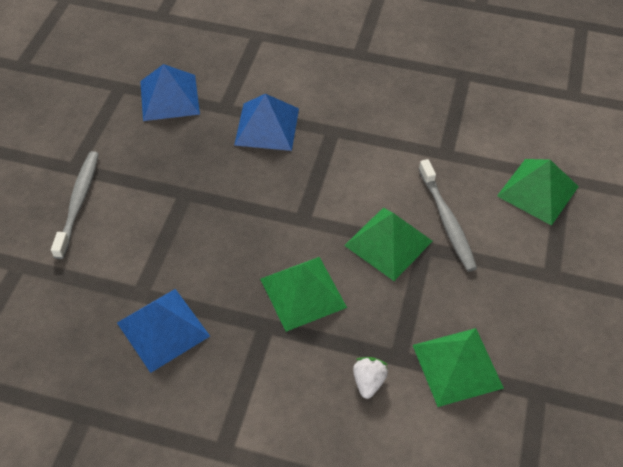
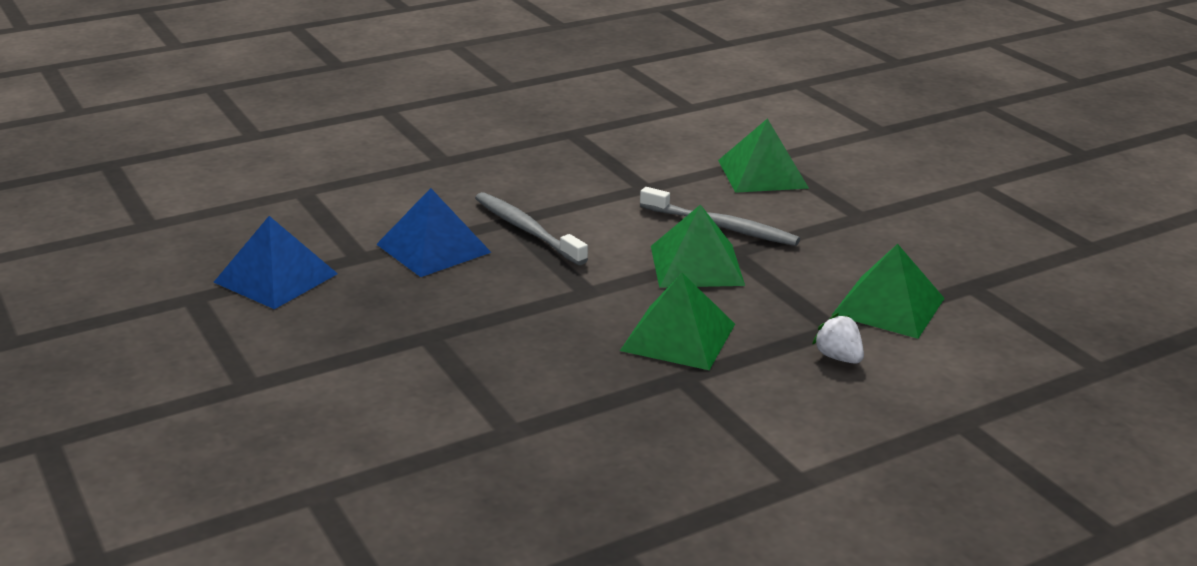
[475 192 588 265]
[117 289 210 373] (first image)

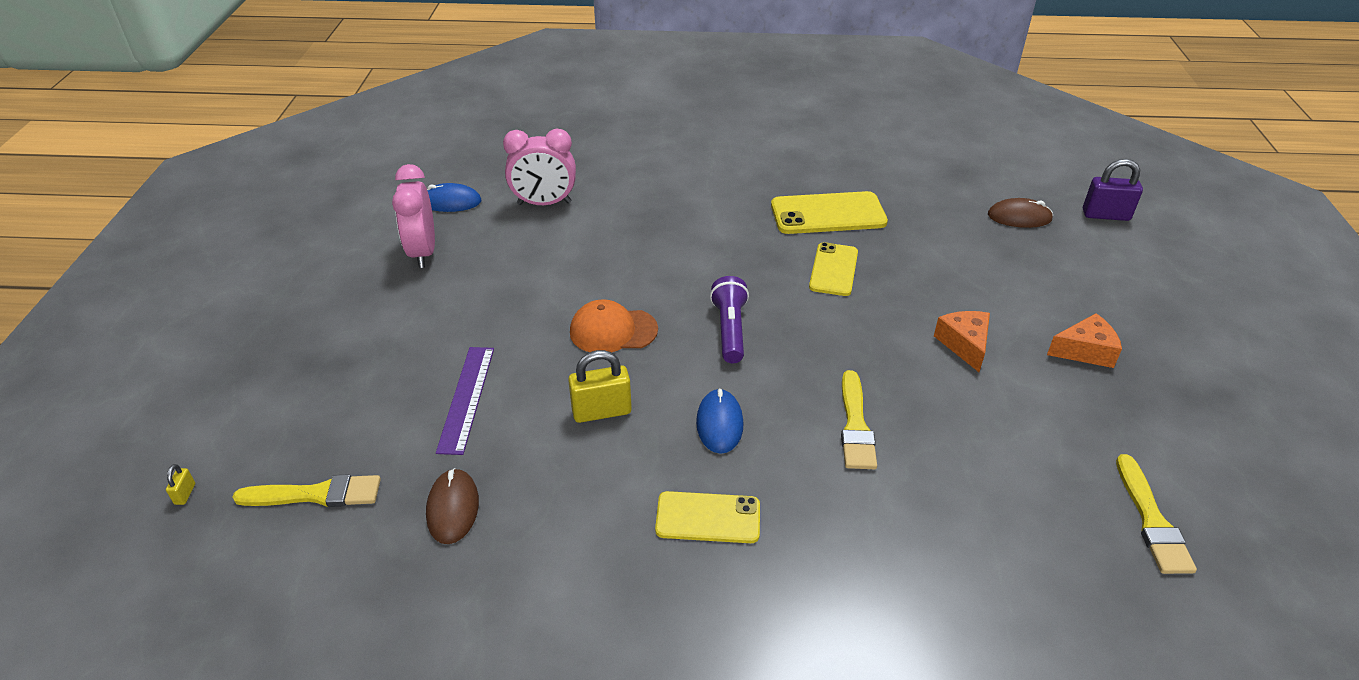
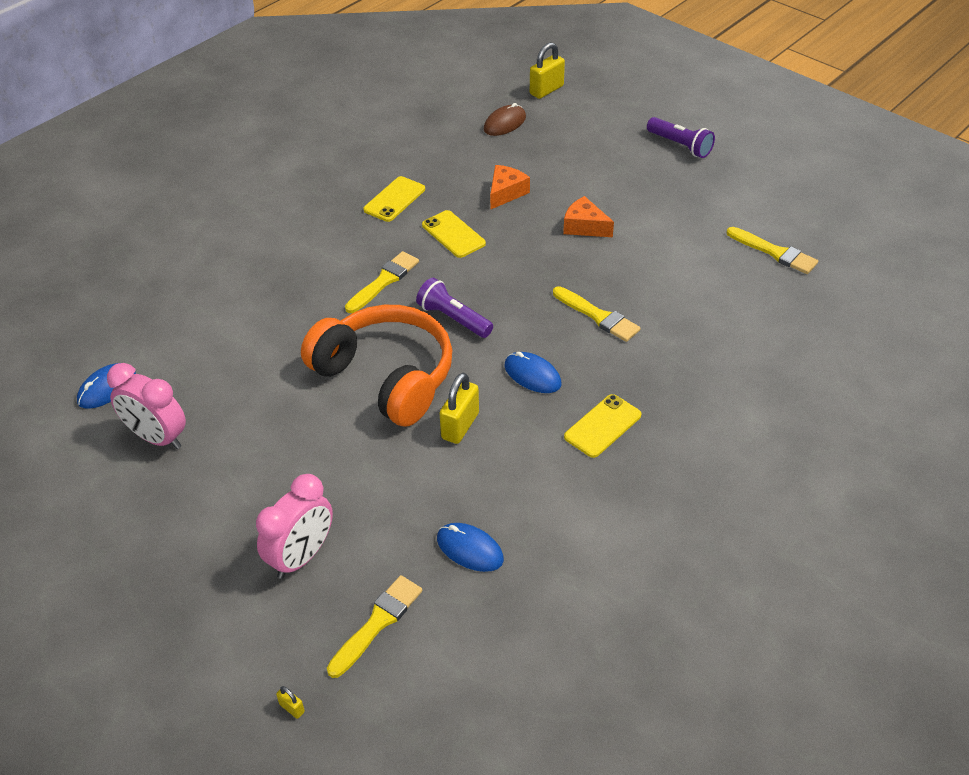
[256 474 333 579]
[530 42 565 99]
[363 176 425 222]
[301 305 452 427]
[490 165 530 210]
[436 347 494 455] (first image)
[437 523 504 572]
[647 117 715 158]
[345 251 419 313]

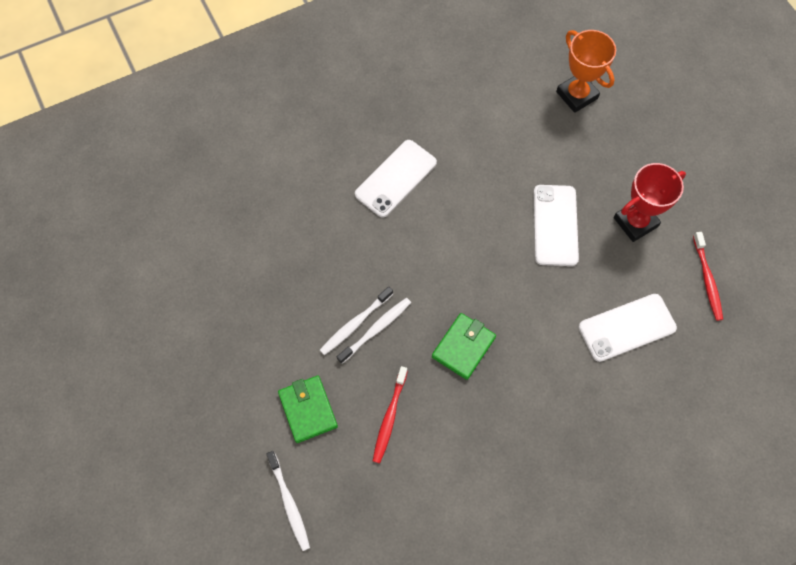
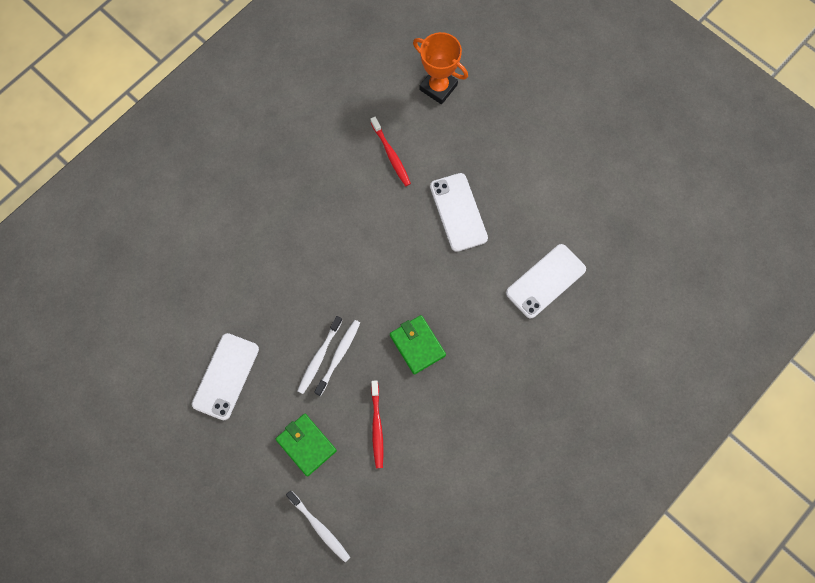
[192 333 259 420]
[614 163 686 242] (first image)
[371 117 411 186]
[390 315 446 375]

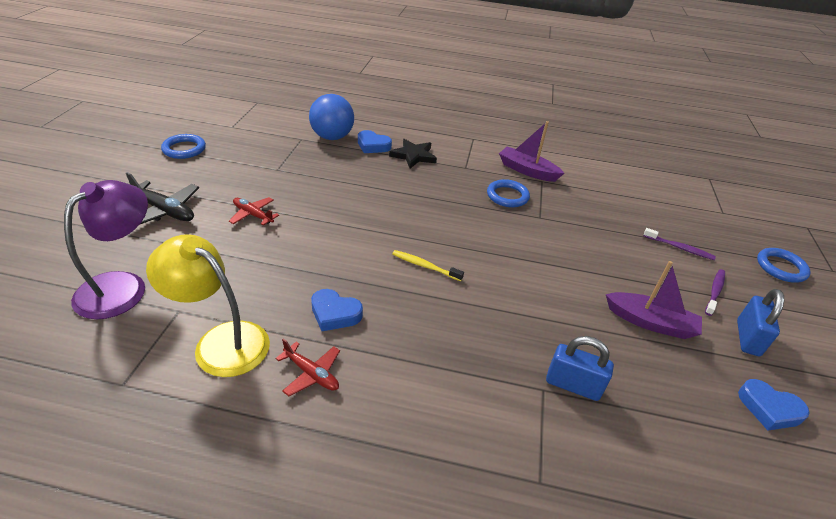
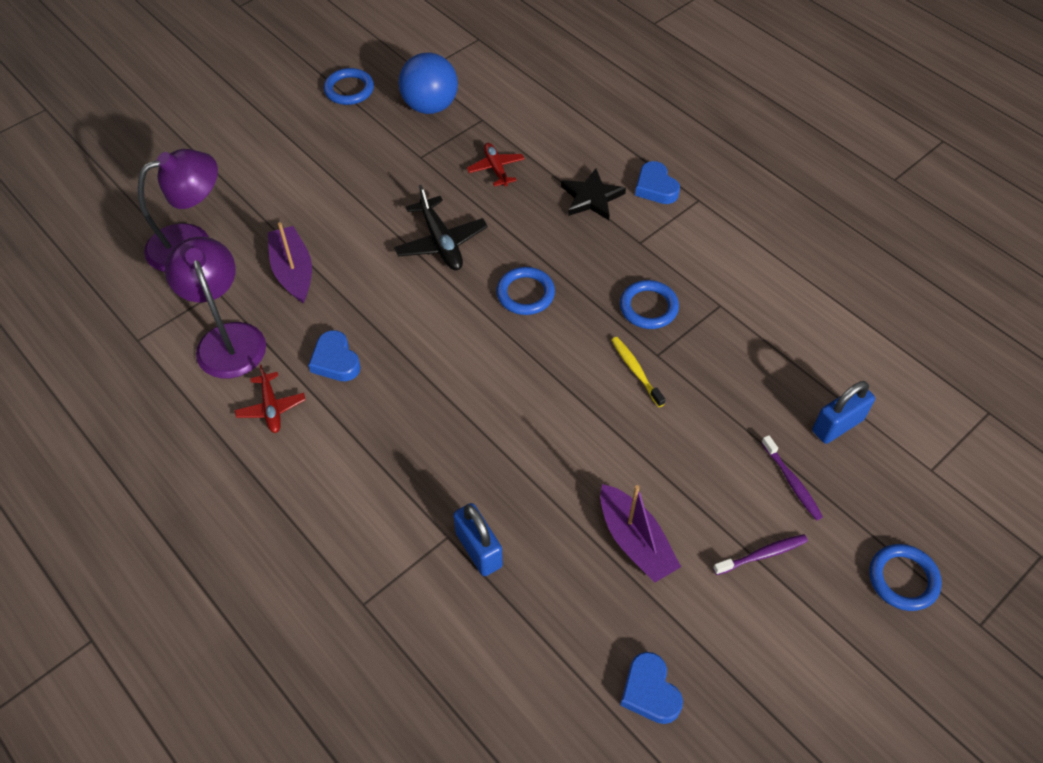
[399 53 458 114]
[268 222 312 303]
[635 161 680 204]
[394 185 488 270]
[467 143 525 186]
[165 237 266 379]
[612 337 666 407]
[812 381 875 444]
[496 267 555 315]

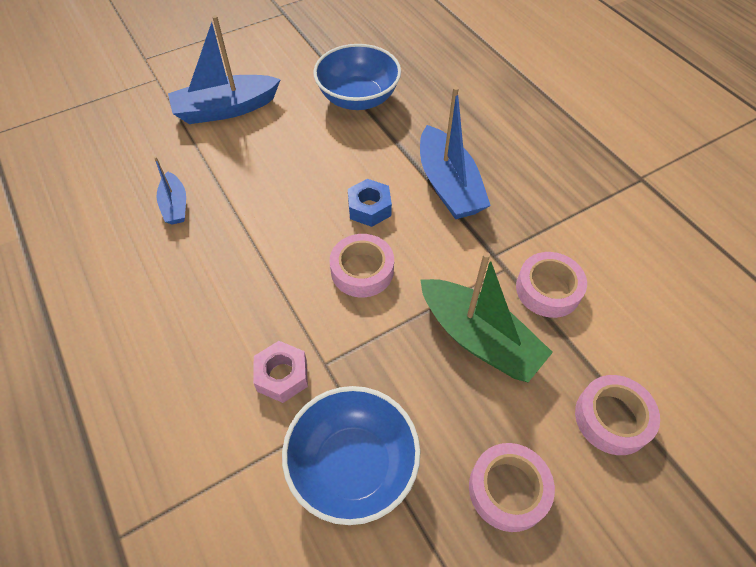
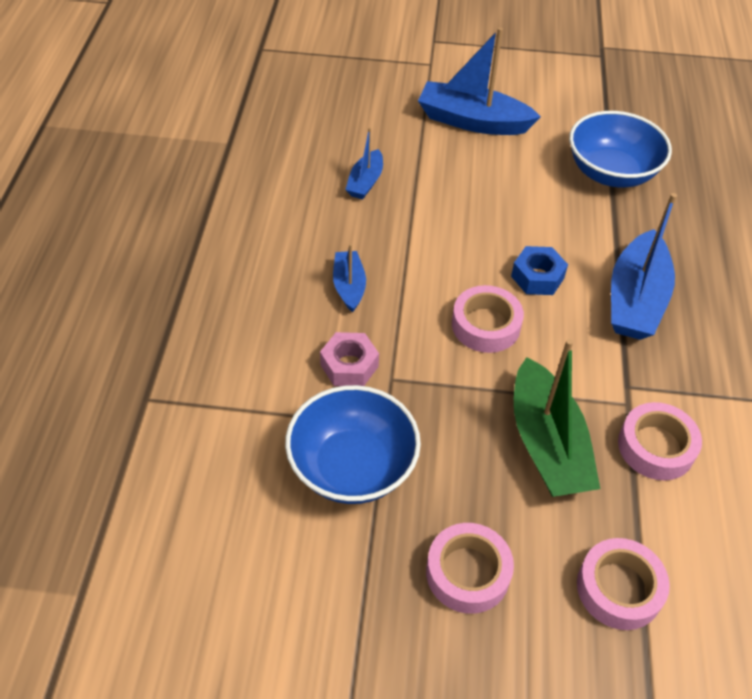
[333 244 366 313]

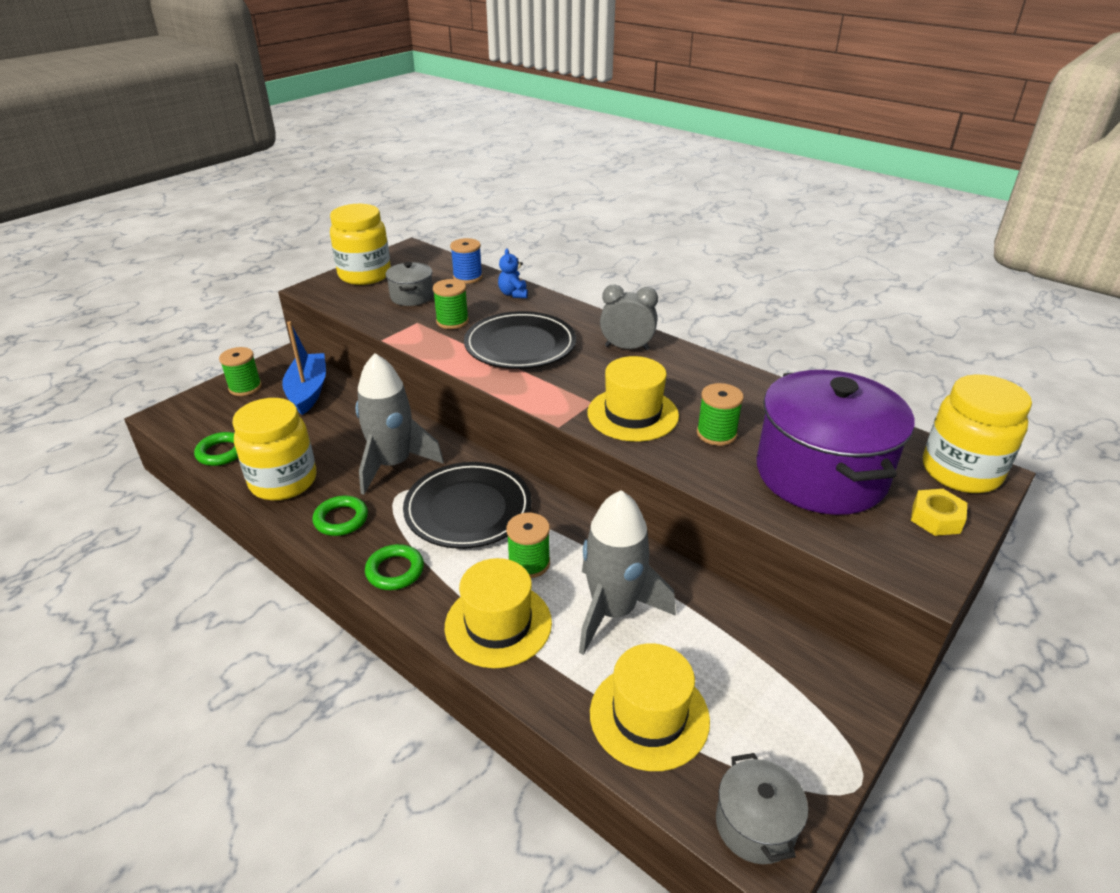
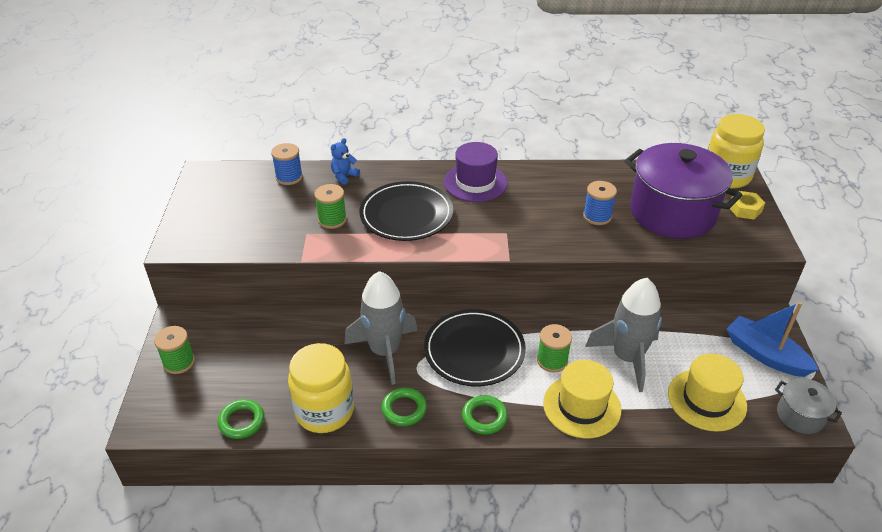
[330 204 391 285] (first image)
[331 138 360 185]
[386 262 433 306] (first image)
[444 142 507 202]
[726 302 819 377]
[588 356 679 442] (first image)
[583 181 617 225]

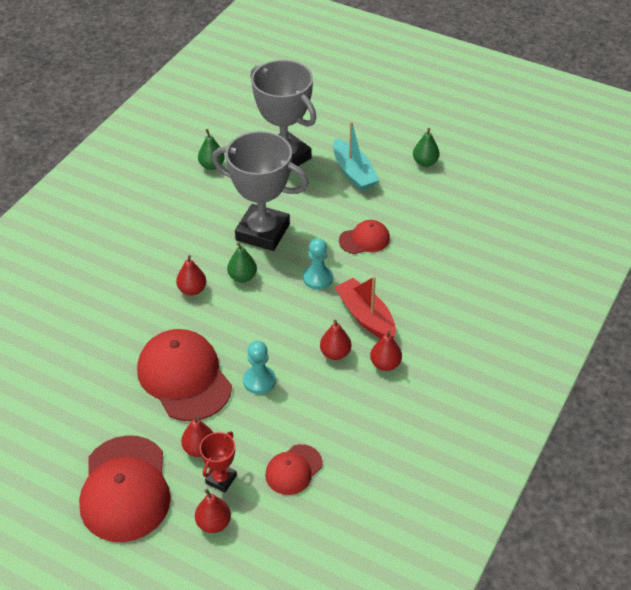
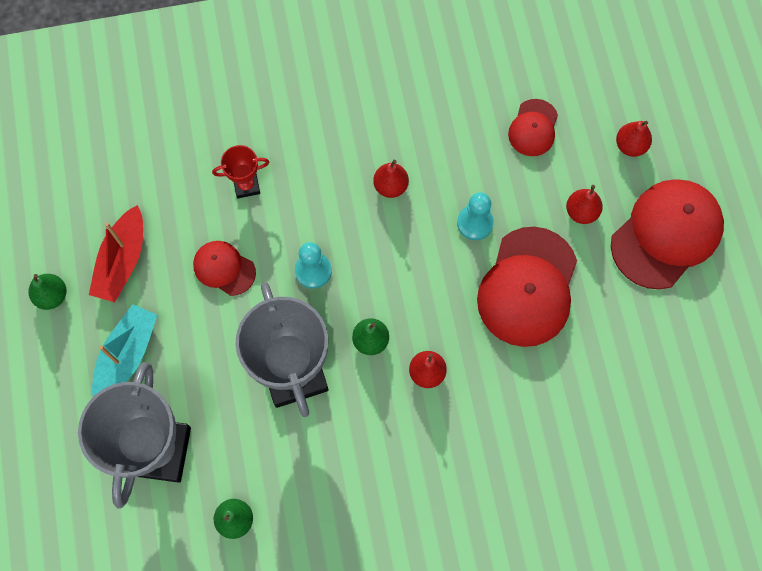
[89 205 143 302]
[370 331 402 371] (first image)
[212 145 269 199]
[508 99 558 156]

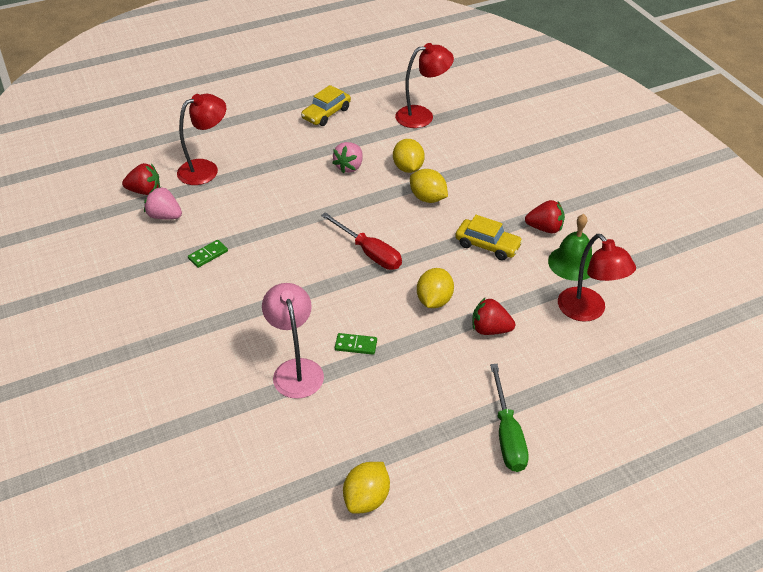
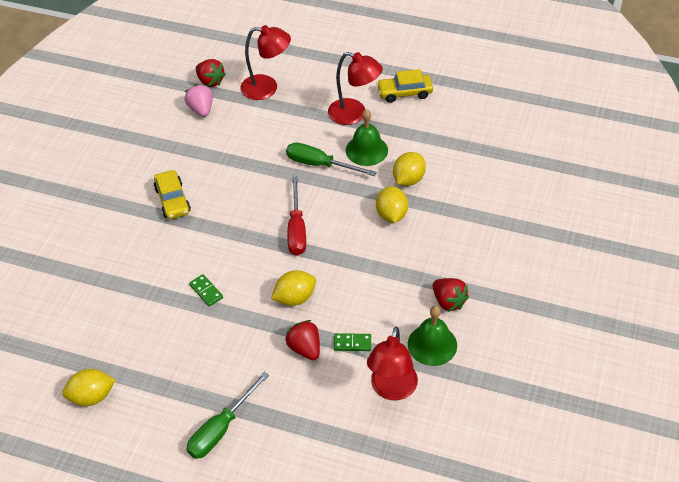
[328 52 383 125]
[346 109 388 166]
[154 170 191 219]
[334 333 371 351]
[262 283 324 399] (first image)
[286 142 376 176]

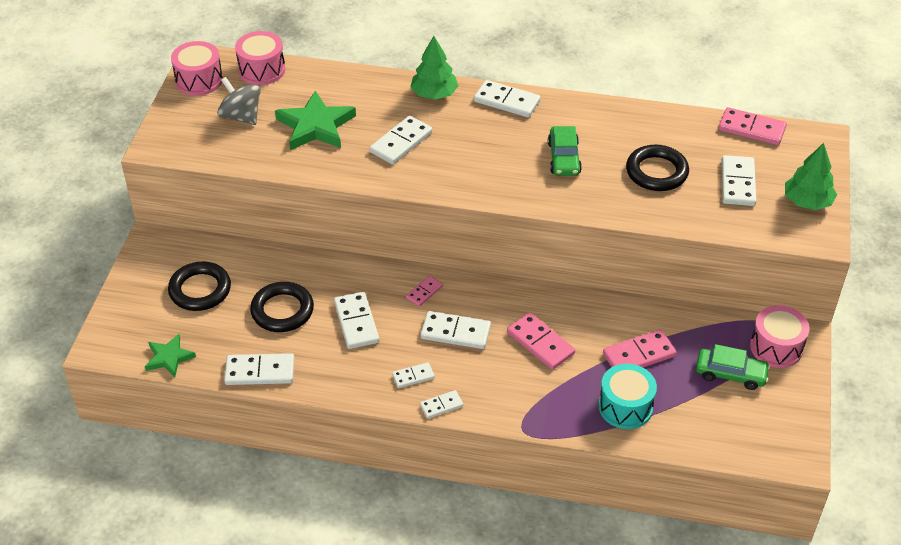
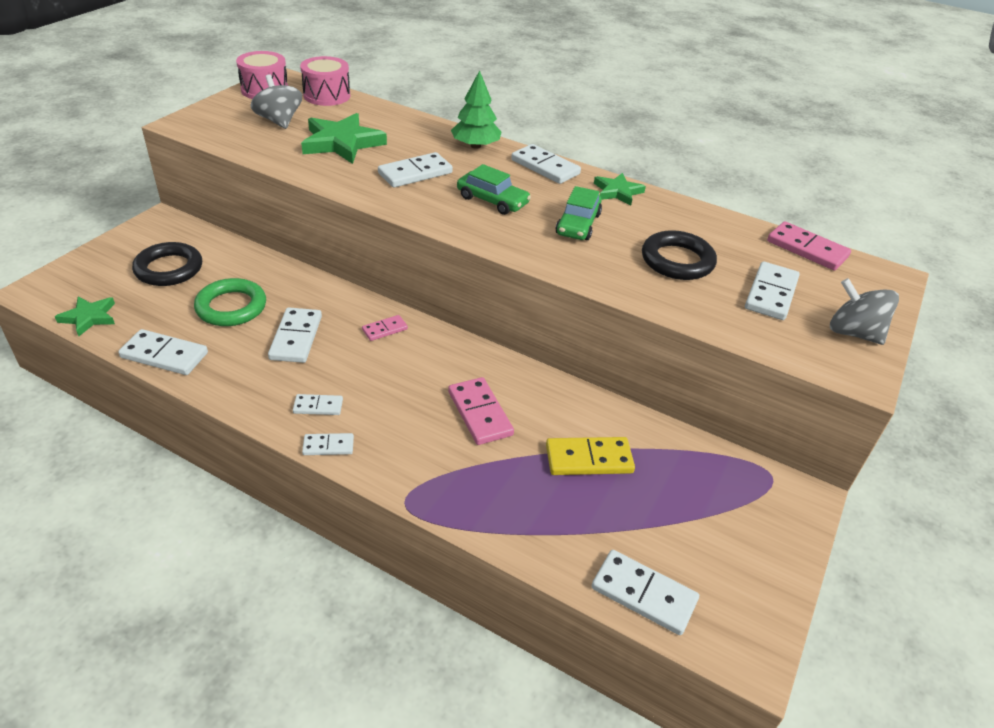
[830 278 899 345]
[194 278 266 326]
[750 305 810 368] (first image)
[592 550 699 635]
[546 437 635 475]
[457 164 531 215]
[599 364 657 429] (first image)
[594 173 646 206]

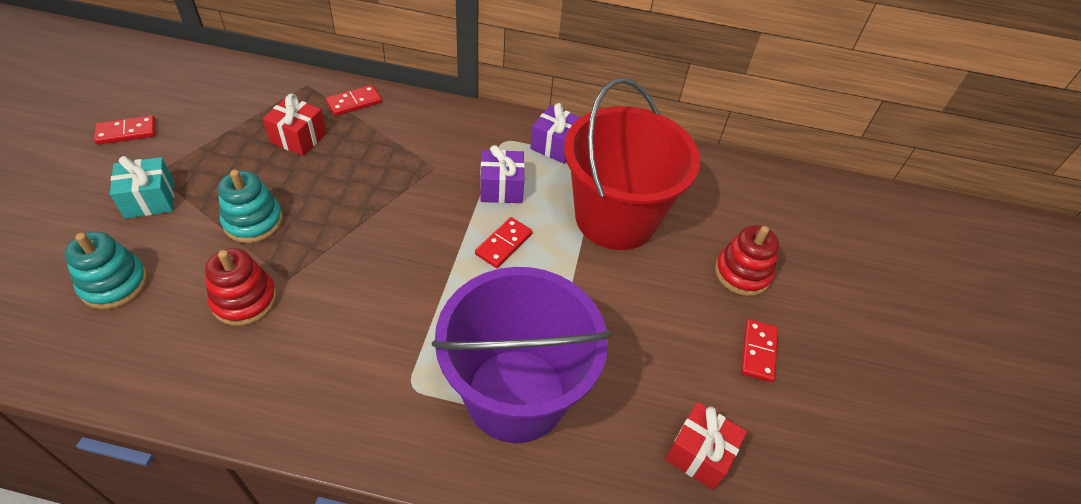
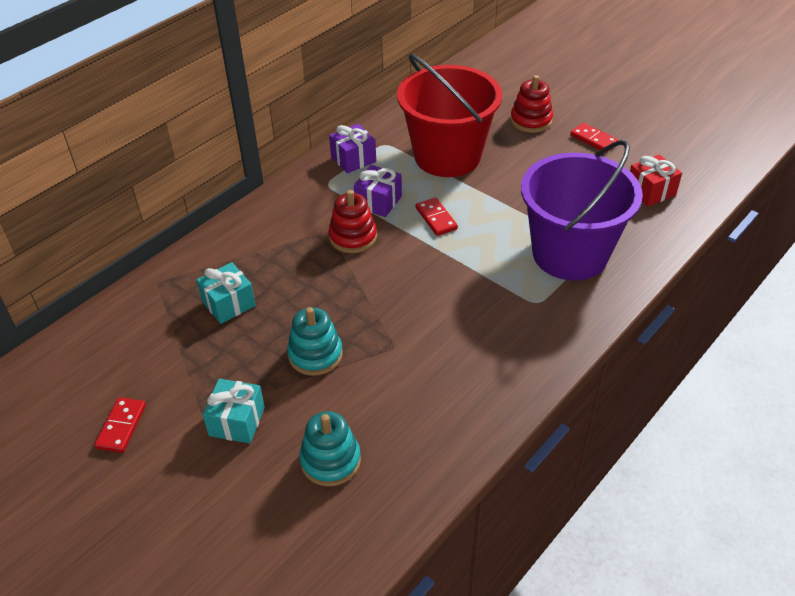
[326 85 382 116] (first image)
[196 262 256 324]
[329 190 377 253]

